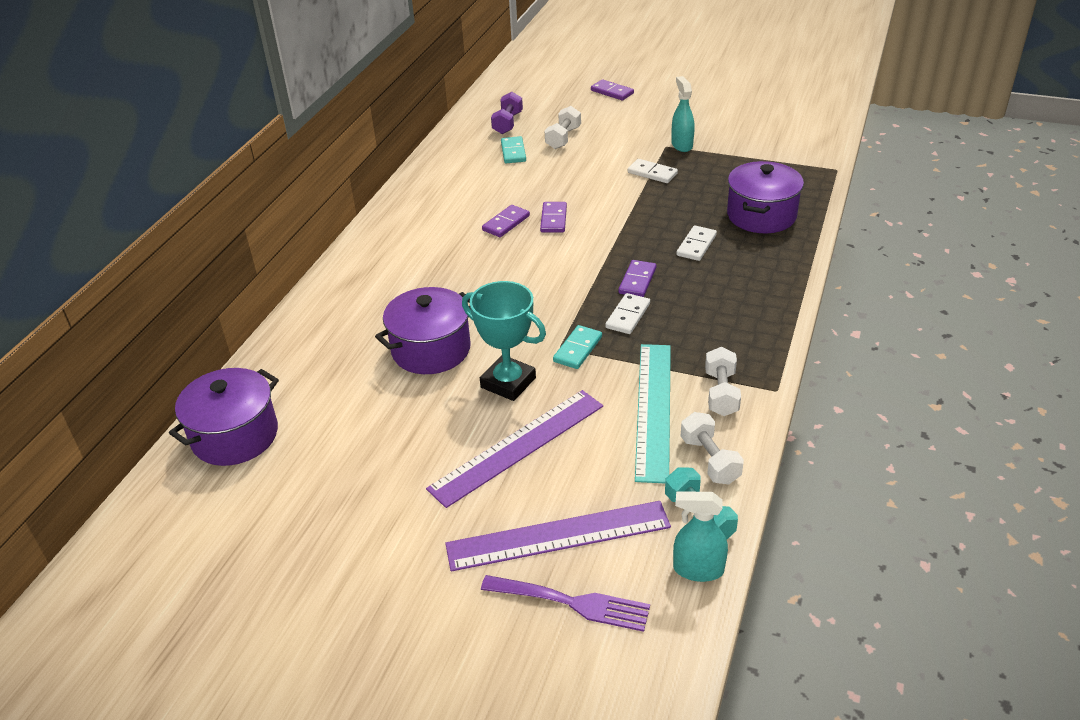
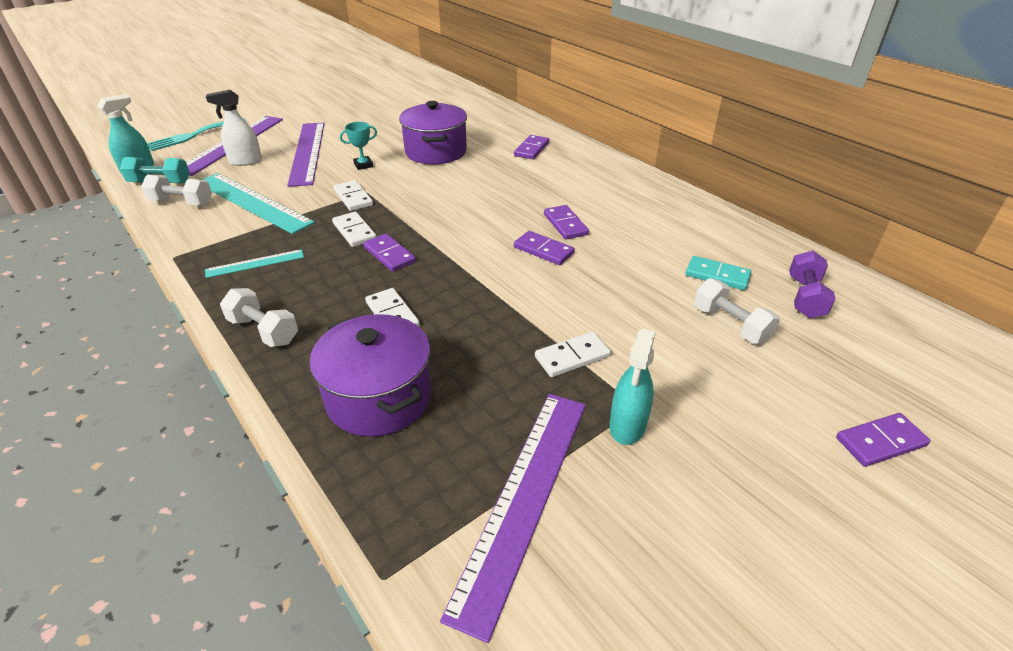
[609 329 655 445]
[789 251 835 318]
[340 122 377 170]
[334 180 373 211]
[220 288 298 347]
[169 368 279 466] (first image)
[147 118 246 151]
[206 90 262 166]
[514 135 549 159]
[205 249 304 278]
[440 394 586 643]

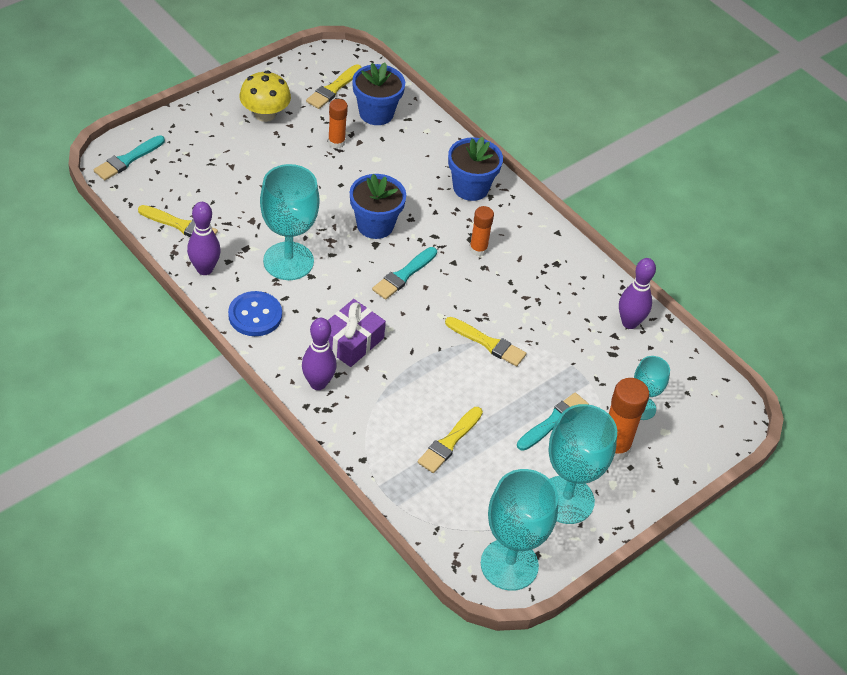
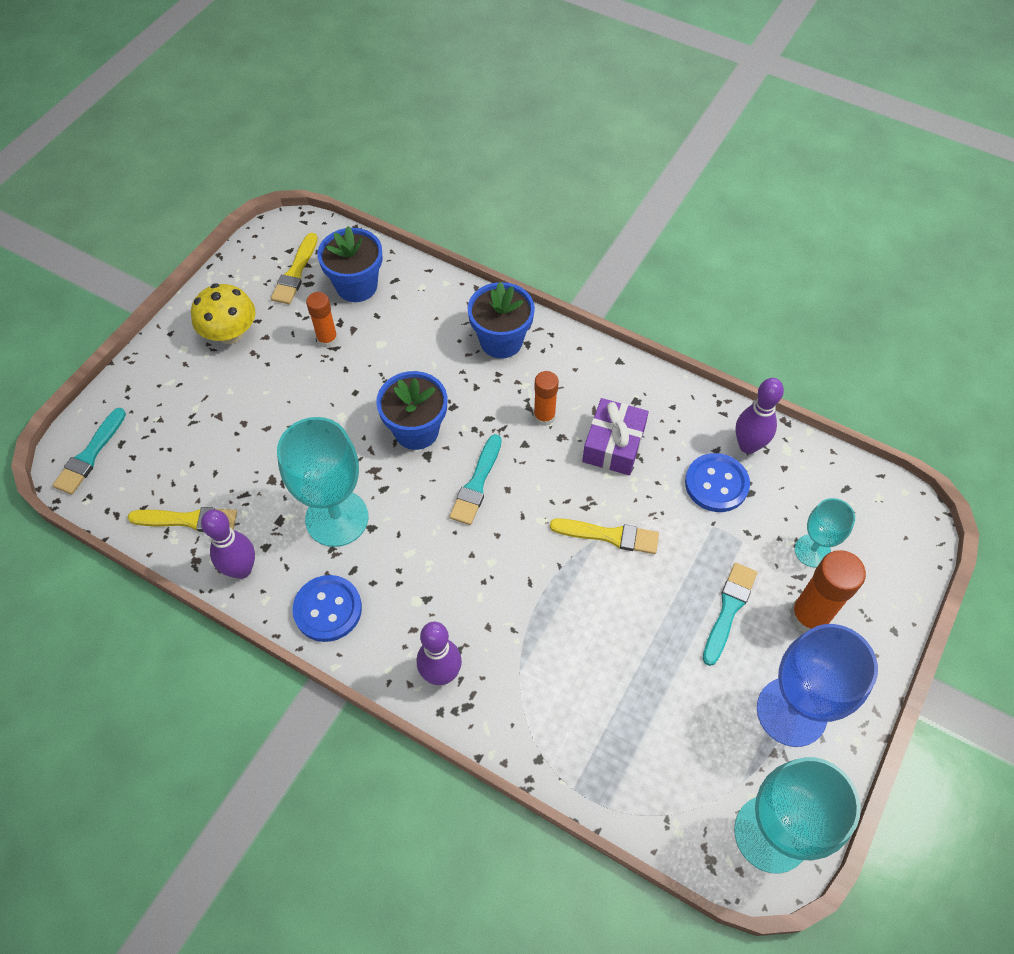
[582 398 649 475]
[757 624 878 747]
[418 407 483 473] (first image)
[685 453 750 512]

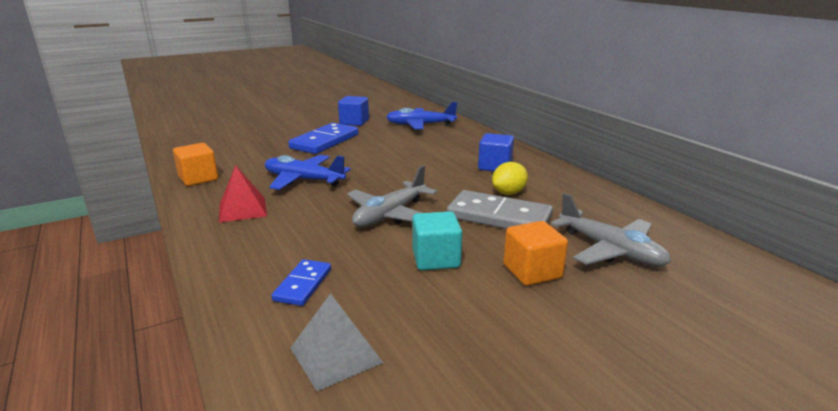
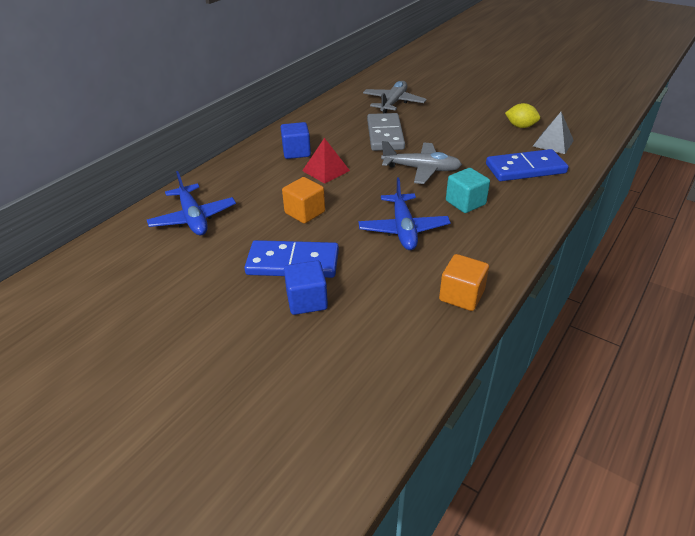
[284 260 328 315]
[505 103 540 128]
[302 138 350 184]
[446 168 490 213]
[282 177 325 224]
[486 149 568 181]

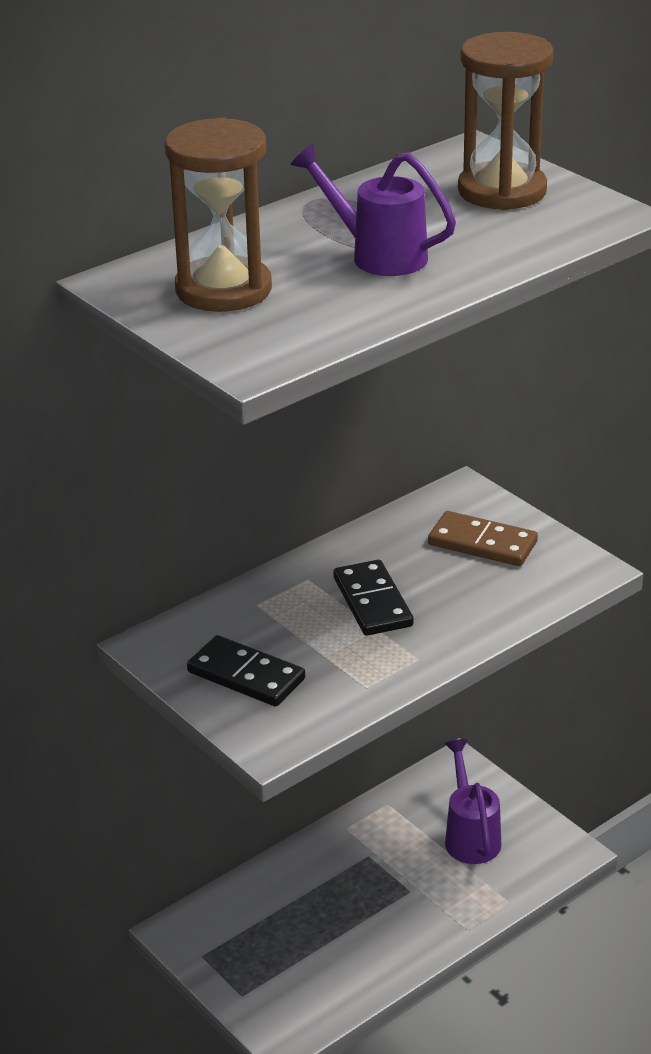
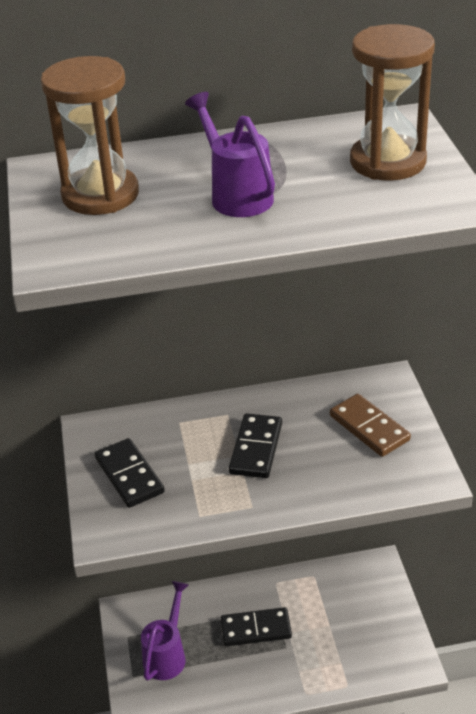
[141 581 189 681]
[221 607 292 646]

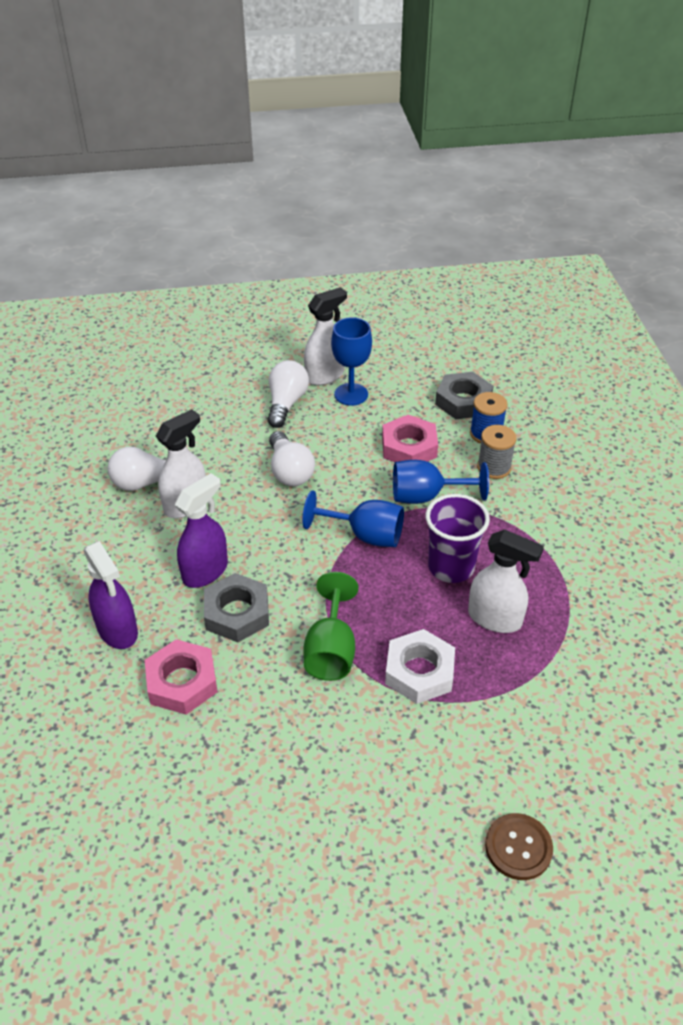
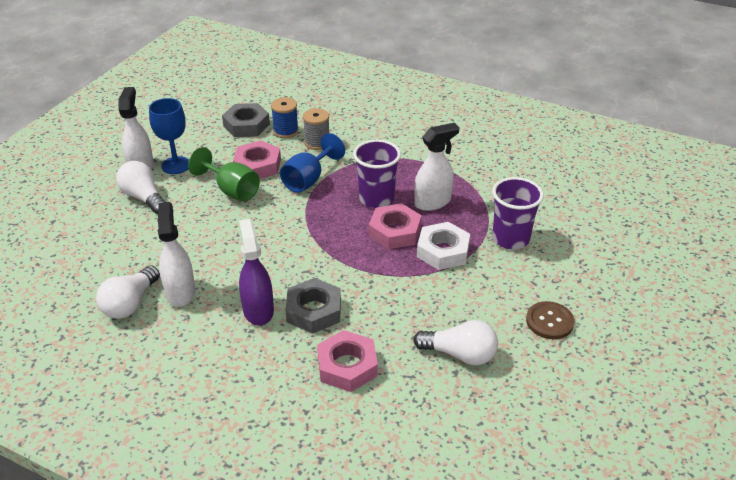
[413 320 498 365]
[302 490 404 547] (first image)
[83 541 138 649] (first image)
[188 147 260 202]
[526 301 575 339]
[492 177 544 250]
[369 203 422 249]

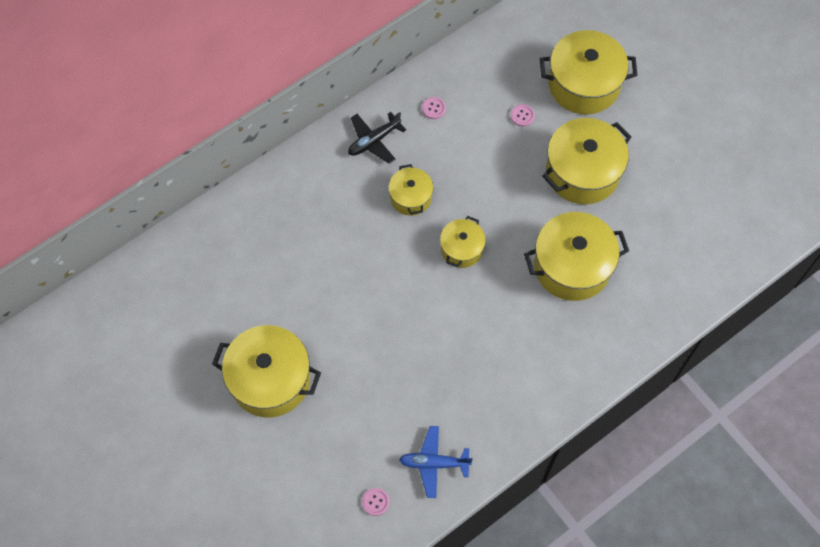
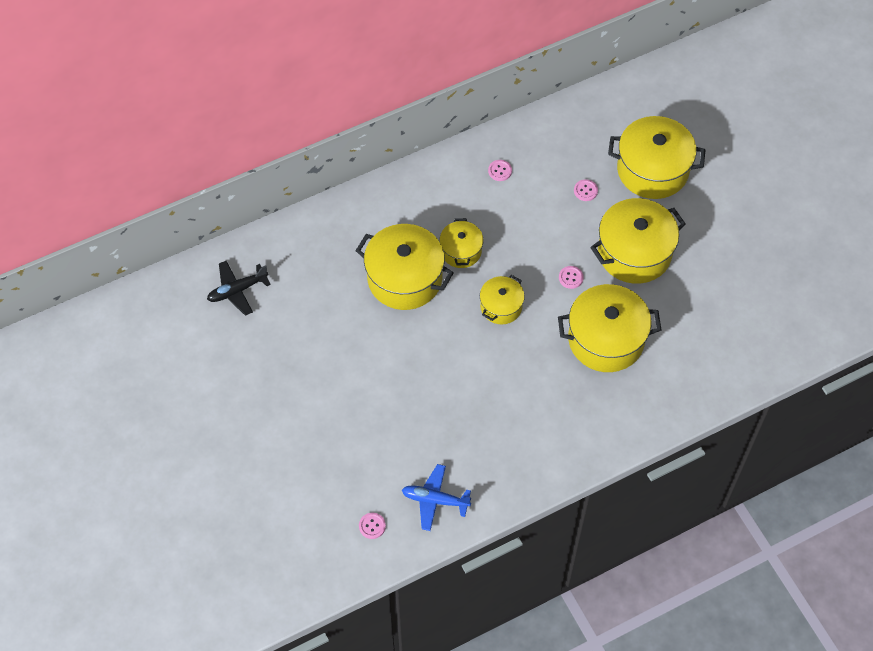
[207 261 271 316]
[355 224 453 310]
[559 266 584 289]

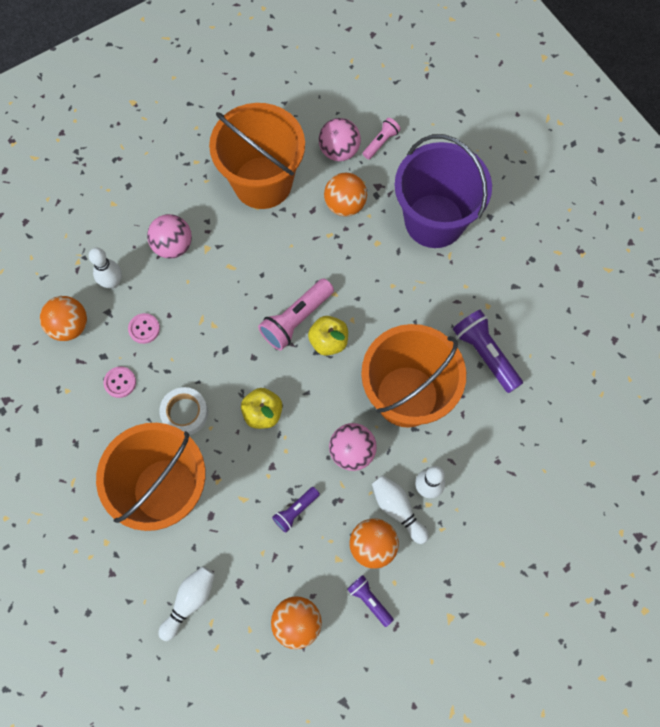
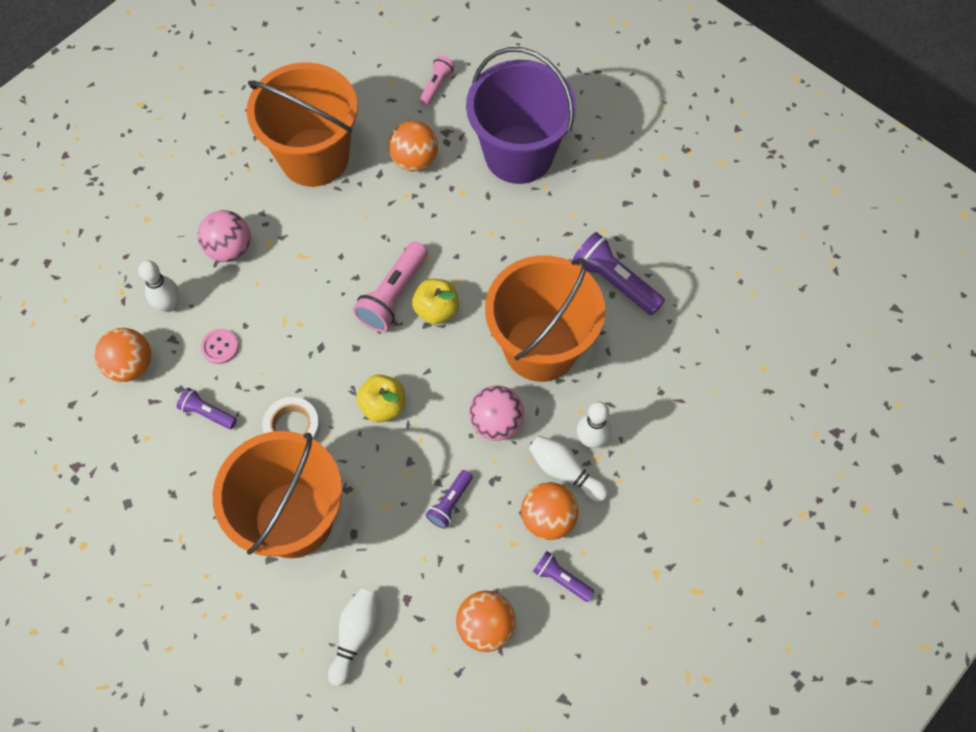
[319 118 361 161] (first image)
[177 388 237 429]

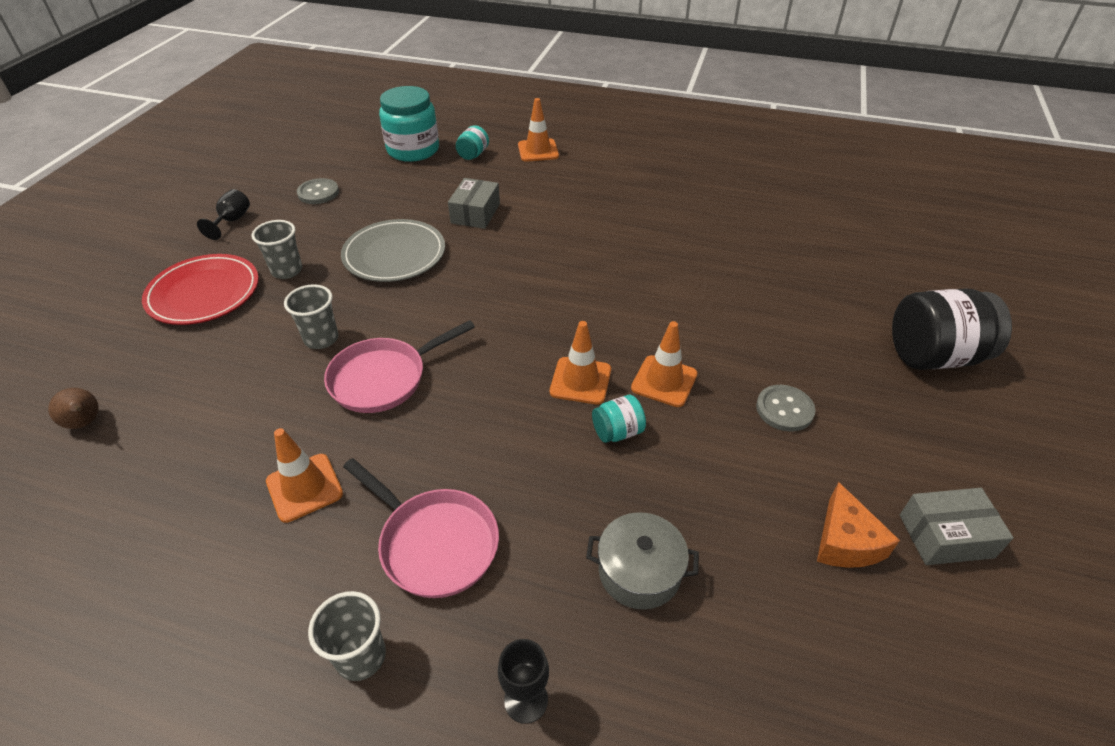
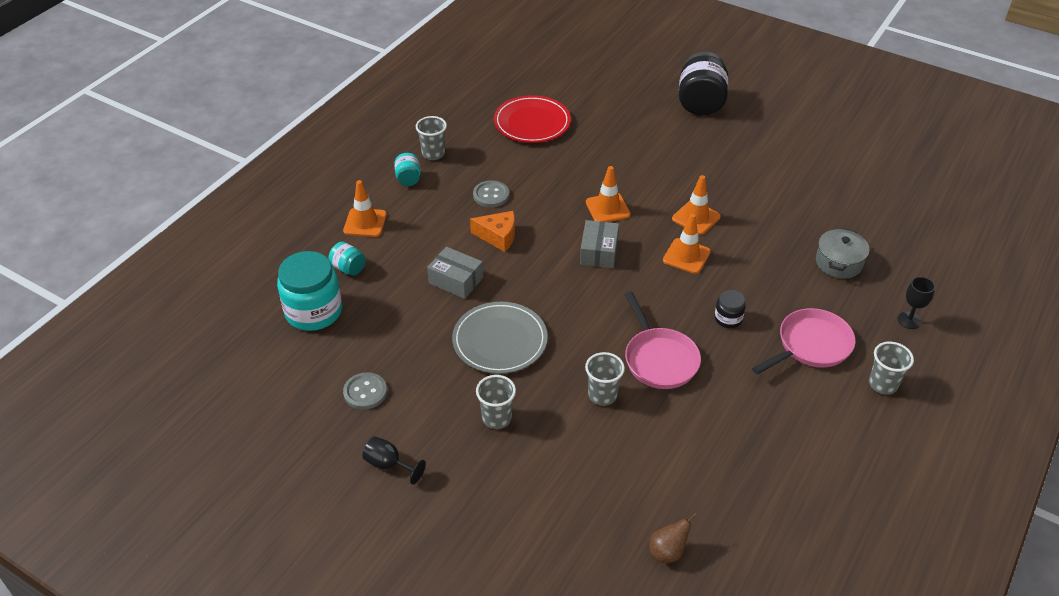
[494 95 571 143]
[473 180 509 207]
[394 153 420 186]
[586 166 630 222]
[470 211 515 252]
[580 220 619 268]
[416 116 447 160]
[715 290 746 328]

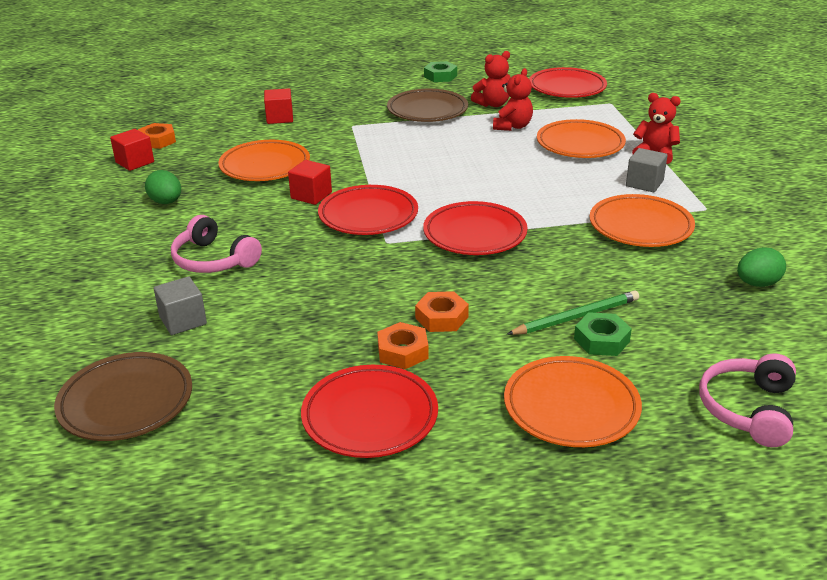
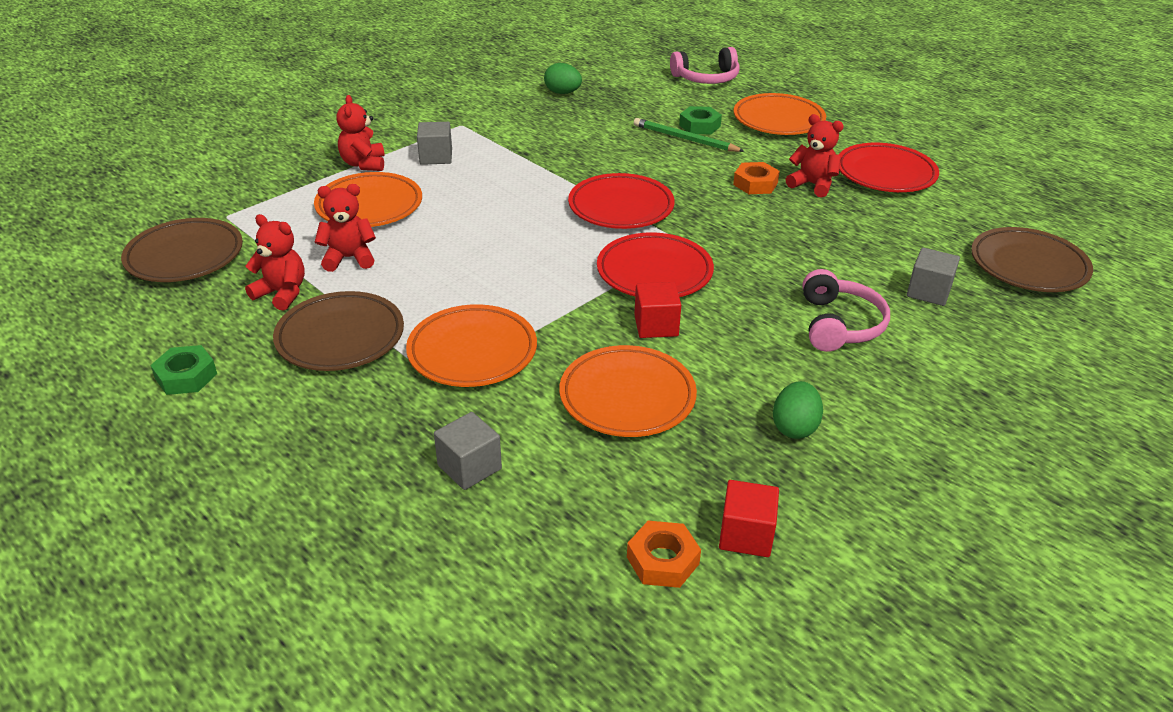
[121 218 243 282]
[434 412 502 490]
[406 304 537 387]
[786 114 844 197]

